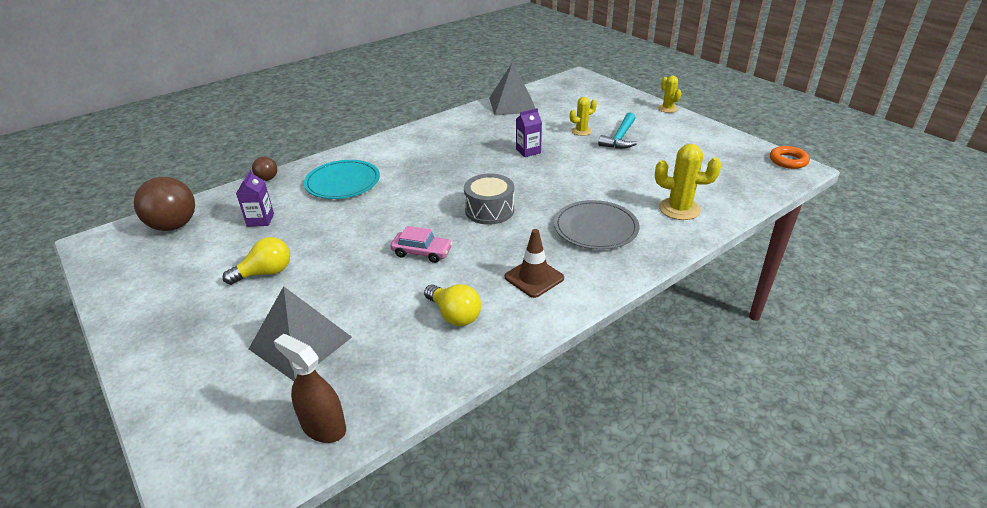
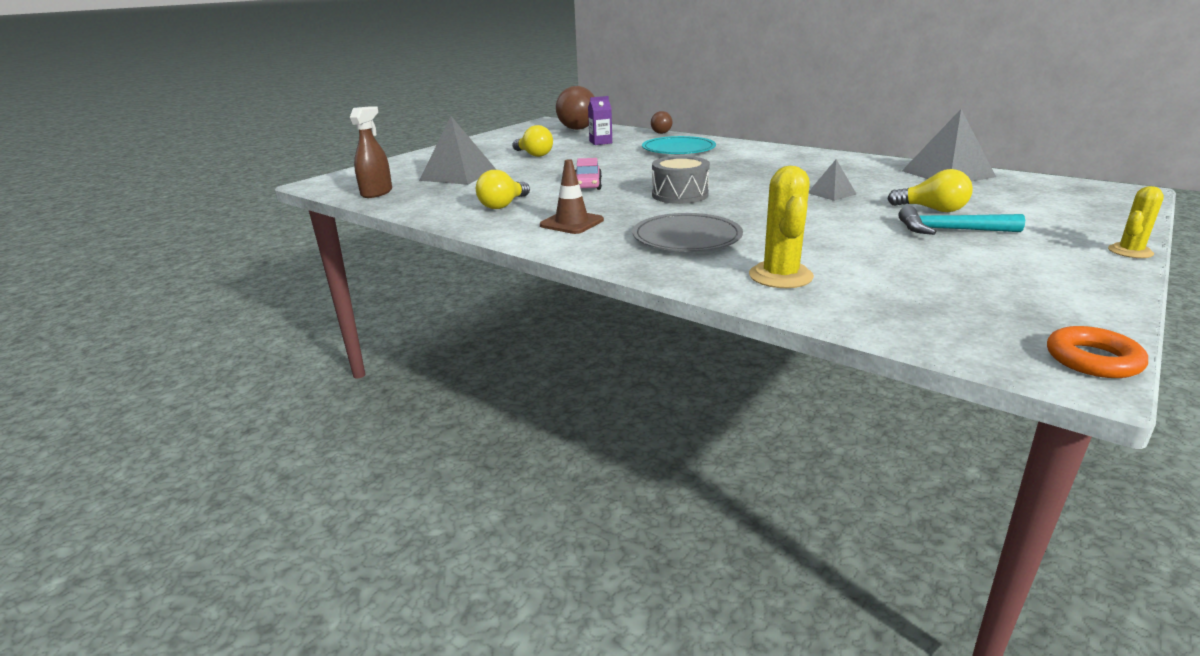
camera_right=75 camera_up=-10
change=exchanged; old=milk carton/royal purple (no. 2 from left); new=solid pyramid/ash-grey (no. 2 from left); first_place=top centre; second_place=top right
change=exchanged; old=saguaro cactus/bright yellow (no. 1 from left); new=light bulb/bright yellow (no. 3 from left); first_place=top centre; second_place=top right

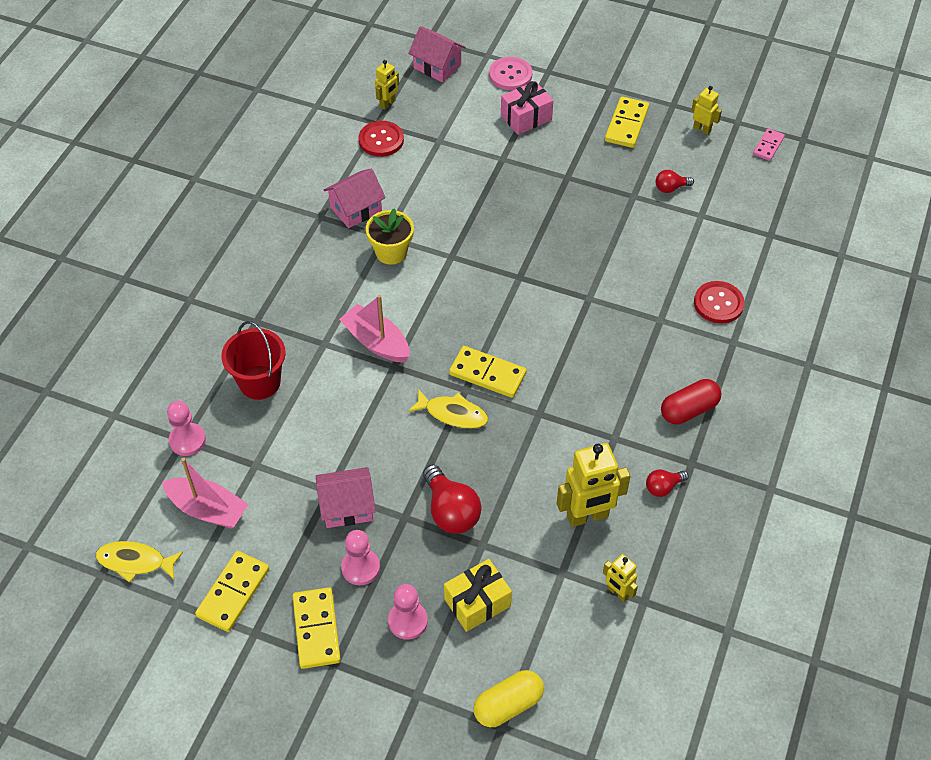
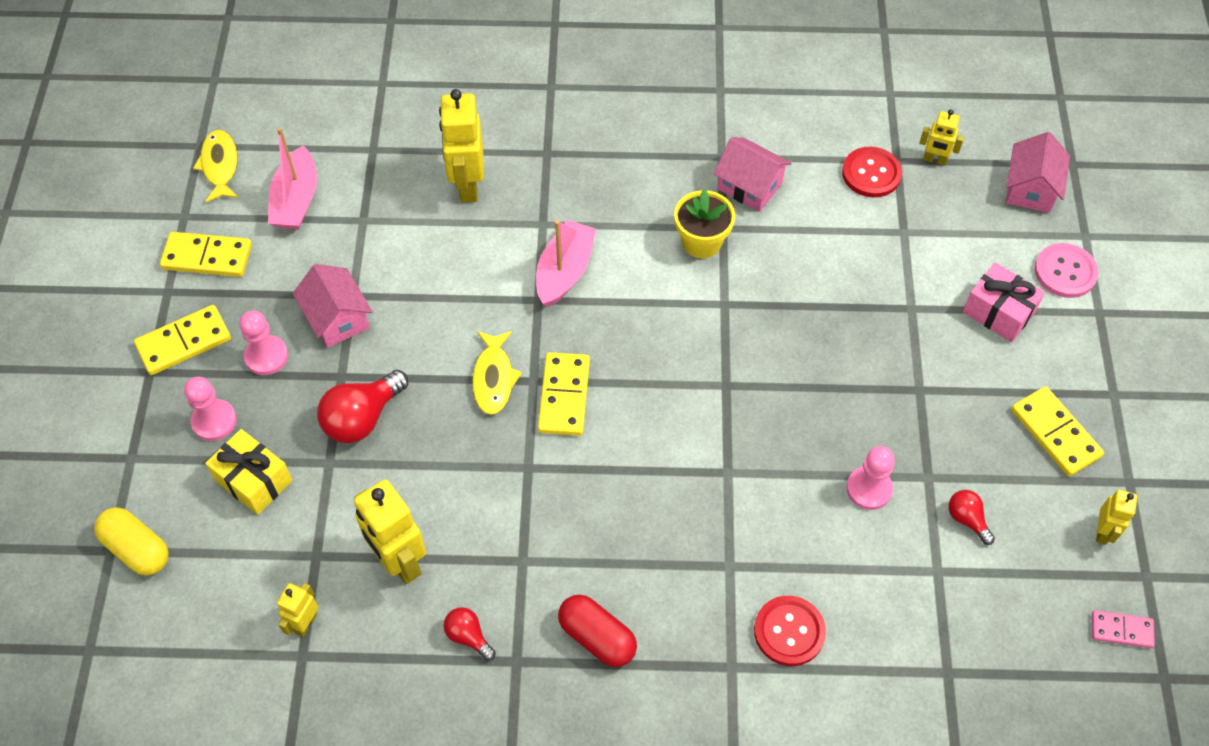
camera_right=70 camera_up=5
change=relocated; old=game pawn/rosy (no. 1 from left in the first image); new=game pawn/rosy (no. 3 from left); first_place=middle left; second_place=middle right
change=exchanged; old=pail/scarlet; new=robot/bright yellow (no. 3 from left); first_place=middle left; second_place=top centre
change=spun; old=domino piece/bright yellow (no. 4 from left); first_place=top right; second_place=middle right; degrees=60

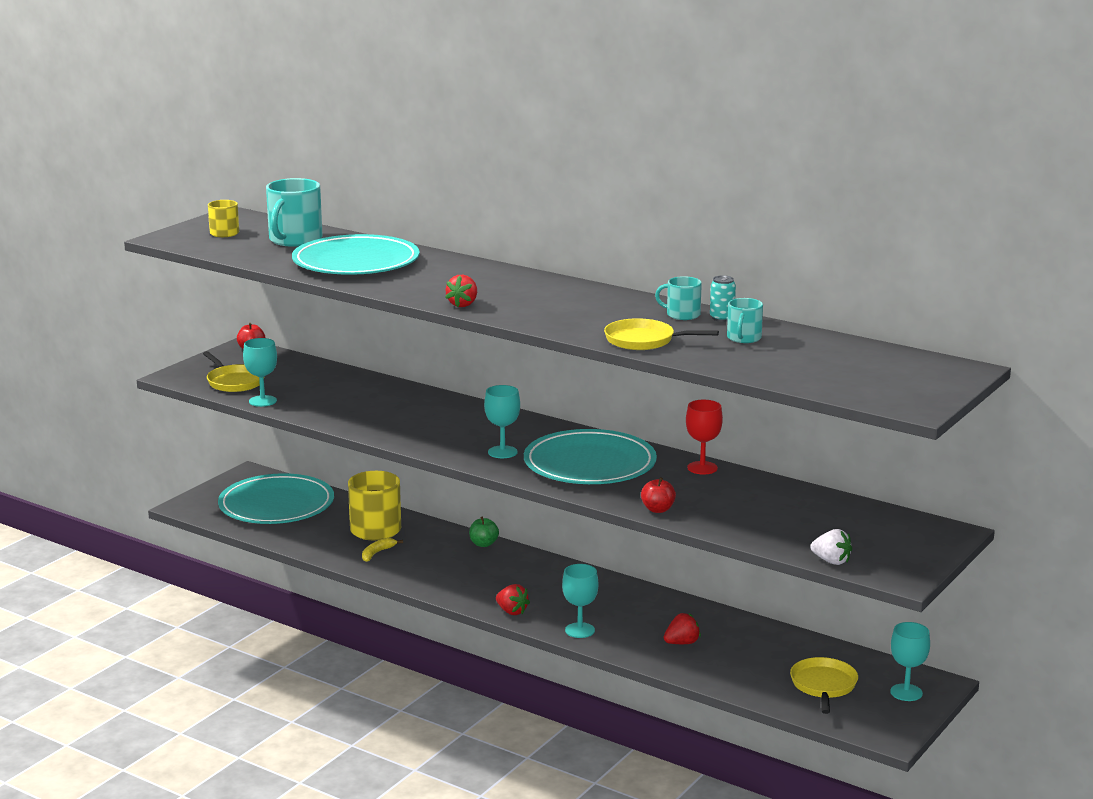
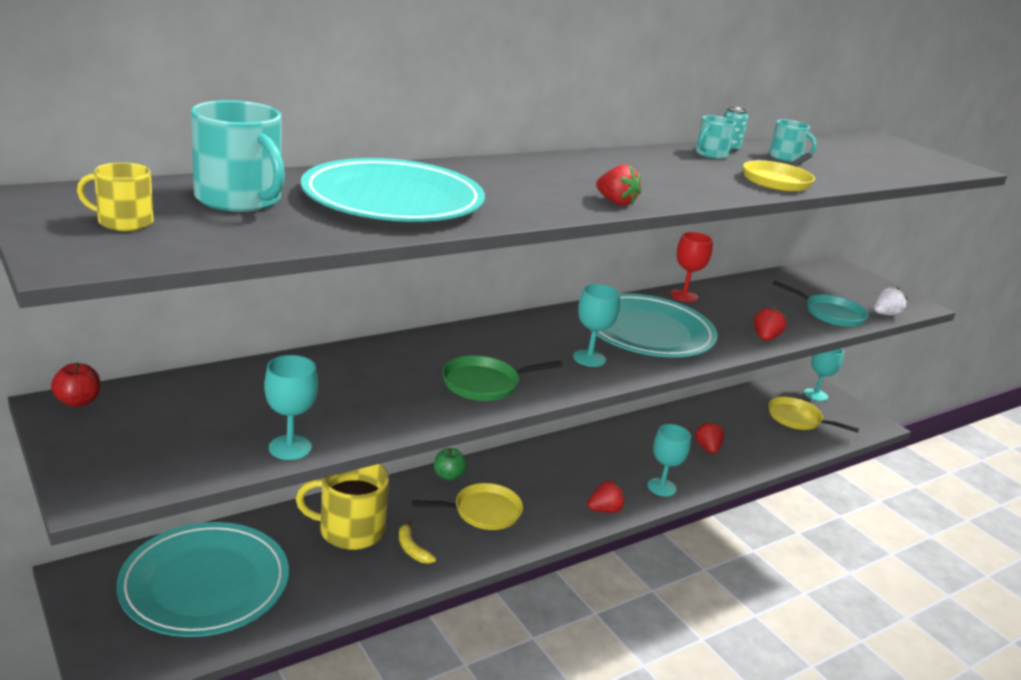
camera_right=-70 camera_up=5
change=appeared; new=skillet/leaf-green; second_place=centre
change=appeared; new=skillet/aqua; second_place=middle right
change=relocated; old=skillet/bright yellow (no. 1 from left); first_place=middle left; second_place=bottom centre
change=exchanged; old=toy apple/scarlet (no. 2 from left); new=strawberry/scarlet (no. 4 from left); first_place=centre; second_place=middle right

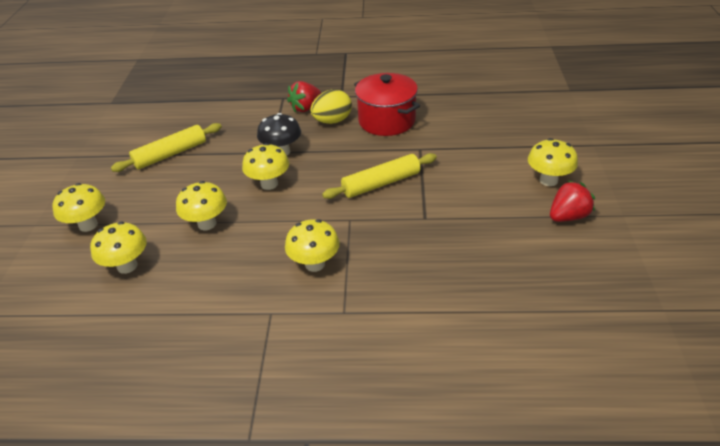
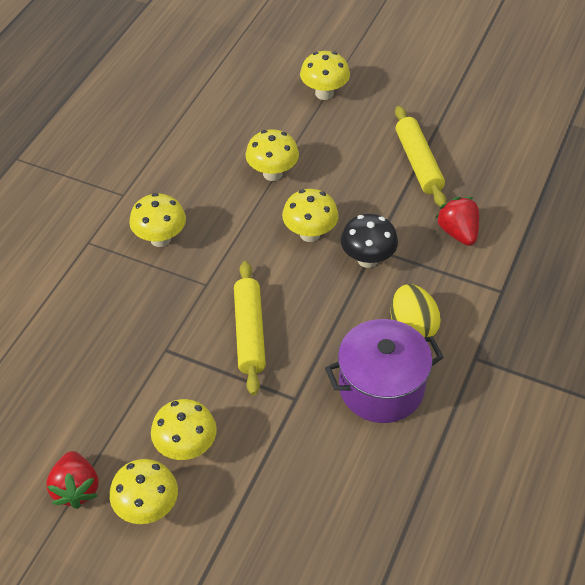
camera_right=110 camera_up=10
change=relocated; old=mushroom/bright yellow (no. 2 from left in the first image); new=mushroom/bright yellow (no. 3 from left); first_place=middle left; second_place=bottom left
change=relocated; old=strawberry/scarlet (no. 1 from left in the first image); new=strawberry/scarlet (no. 2 from left); first_place=top centre; second_place=middle right
change=colour; old=pot/scarlet; new=pot/royal purple; first_place=top centre; second_place=centre

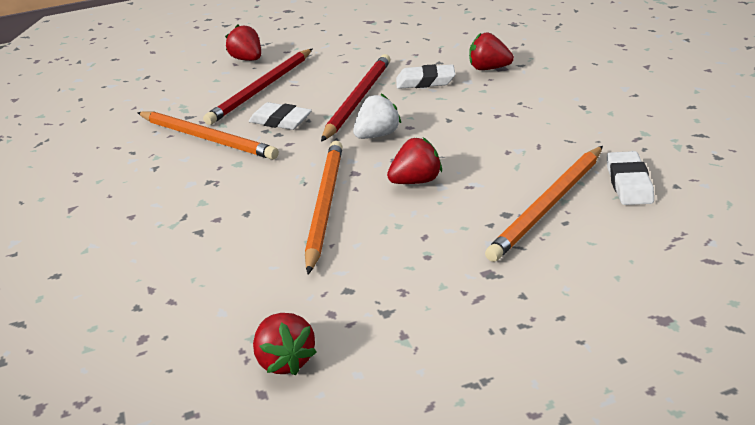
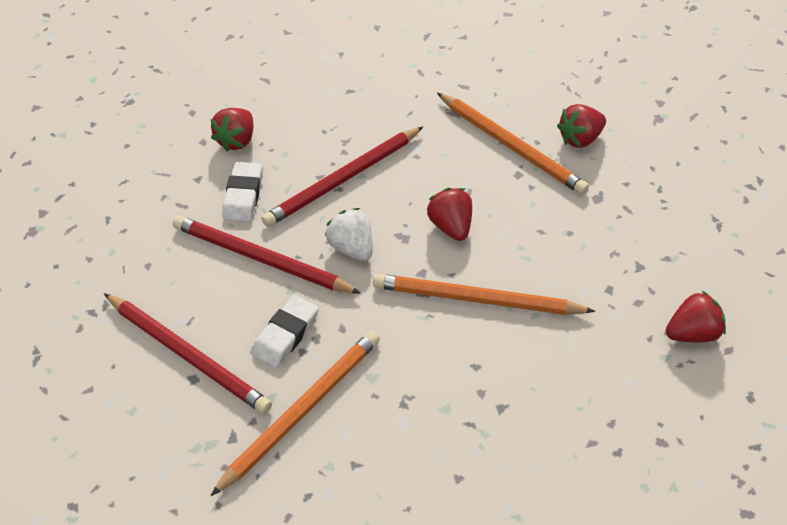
camera_right=-85 camera_up=15
change=missing; old=pencil eraser/snow-white (no. 3 from left); first_place=middle right
change=appeared; new=wooden pencil/scarlet (no. 3 from left); second_place=centre
change=relocated; old=strawberry/scarlet (no. 1 from left in the first image); new=strawberry/scarlet (no. 3 from left); first_place=top left; second_place=top right

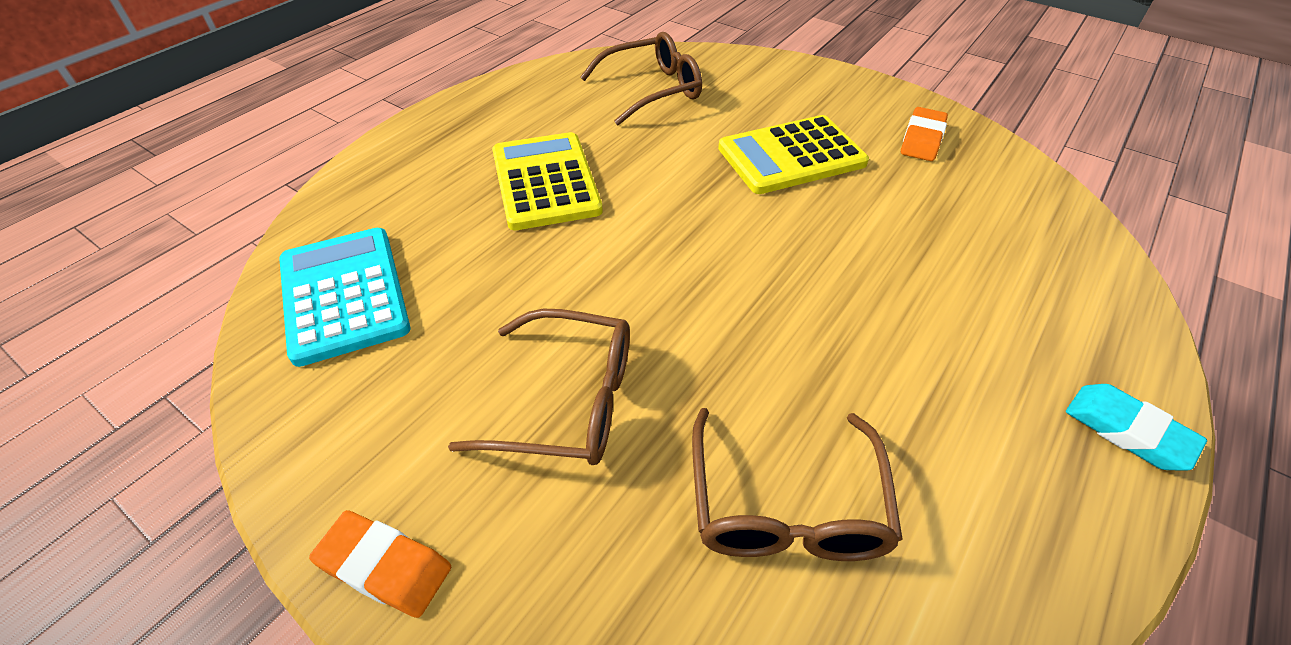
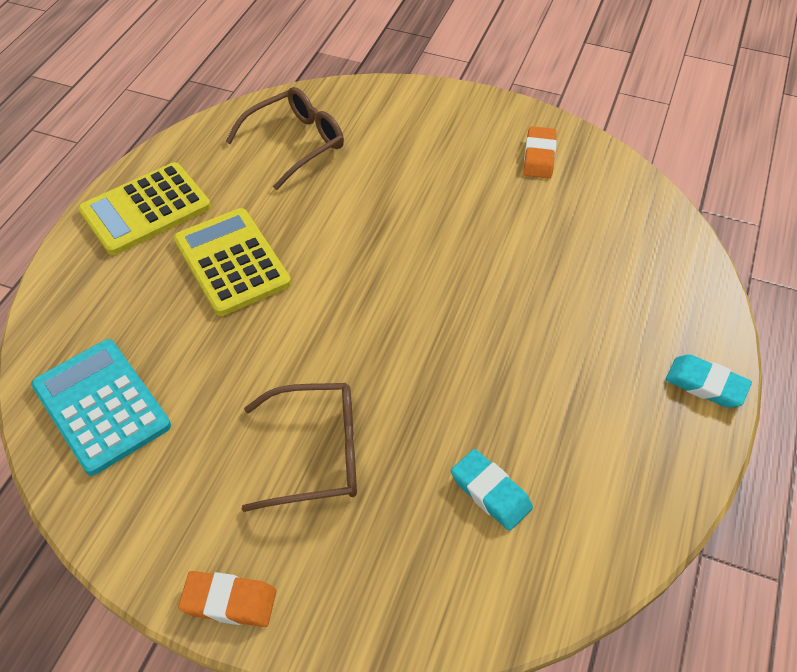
camera_right=-15 camera_up=5
change=relocated; old=adding machine/bright yellow (no. 2 from left in the first image); new=adding machine/bright yellow (no. 1 from left); first_place=top centre; second_place=top left
change=exchanged; old=glasses/russet (no. 3 from left); new=pencil eraser/aqua (no. 1 from left); first_place=bottom centre; second_place=bottom centre

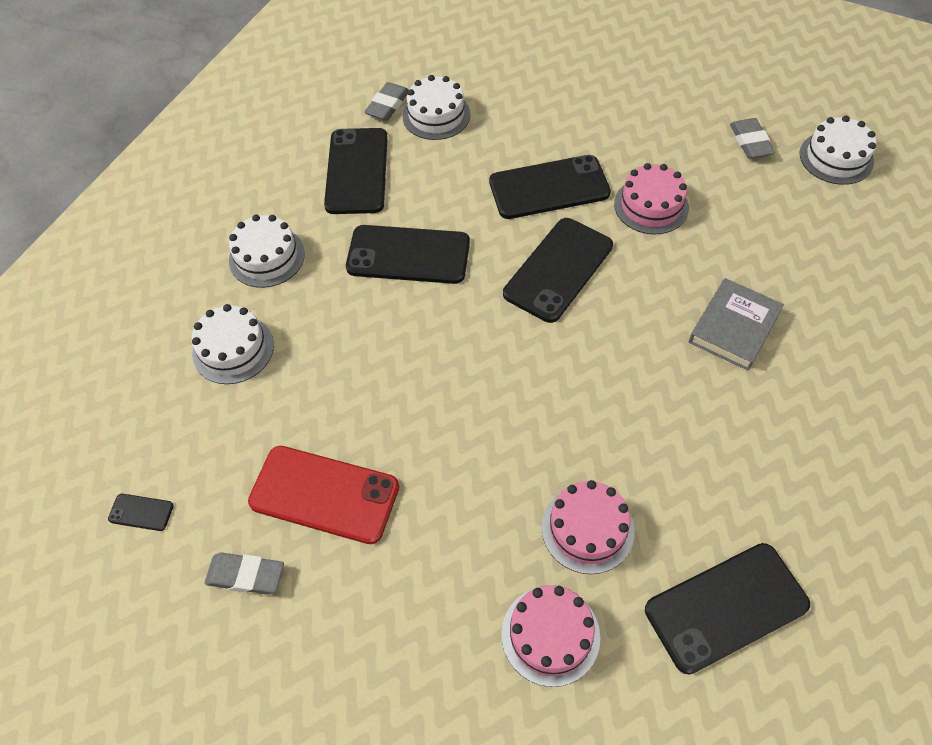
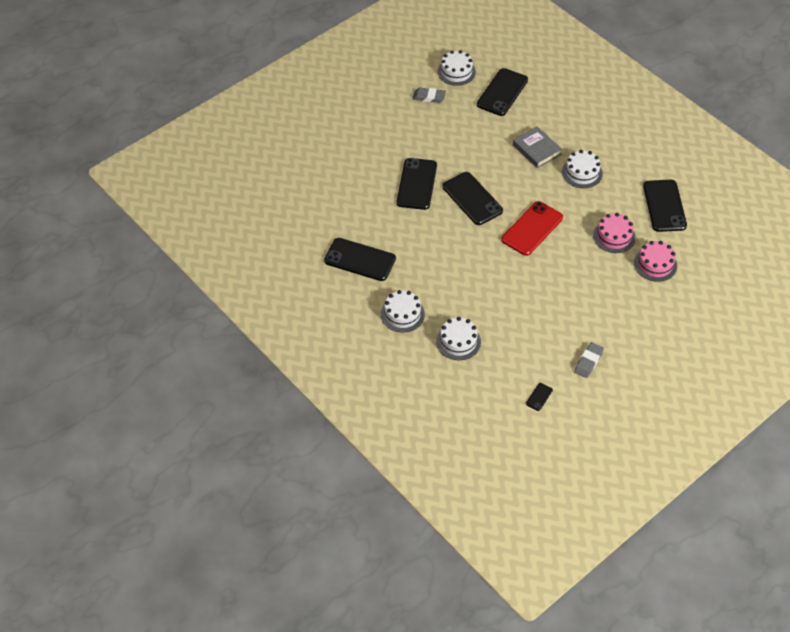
camera_right=-70 camera_up=-5
change=missing; old=pencil eraser/ash-grey (no. 2 from left); first_place=top centre
change=missing; old=cake/rosy (no. 3 from left); first_place=top right
change=relocated; old=mobile phone/scarlet; first_place=centre; second_place=middle right
change=relocated; old=mobile phone/black (no. 3 from left in the first image); new=mobile phone/black (no. 4 from left); first_place=centre; second_place=top centre
change=relocated; old=cake/snow-white (no. 3 from left in the first image); new=cake/snow-white (no. 4 from left); first_place=top centre; second_place=top right

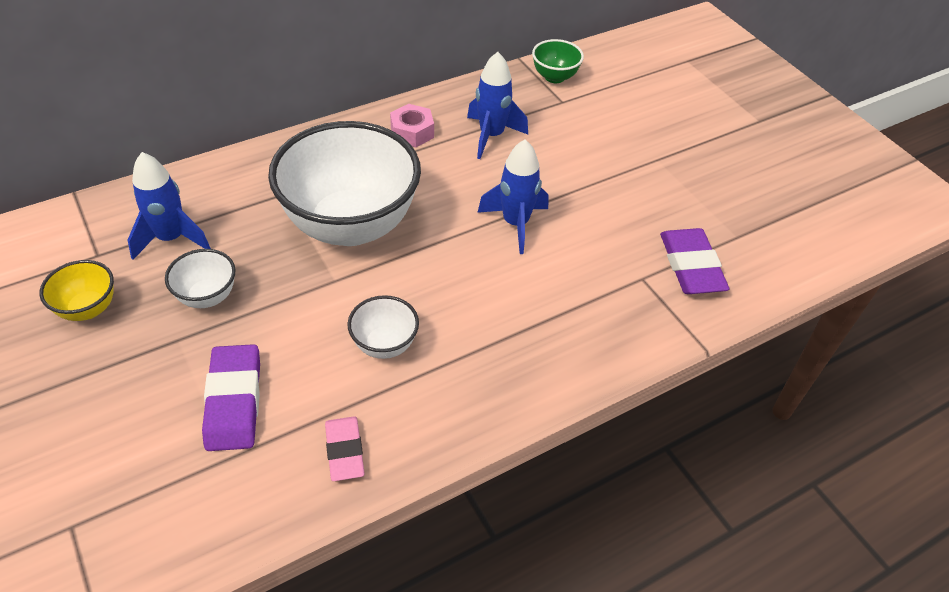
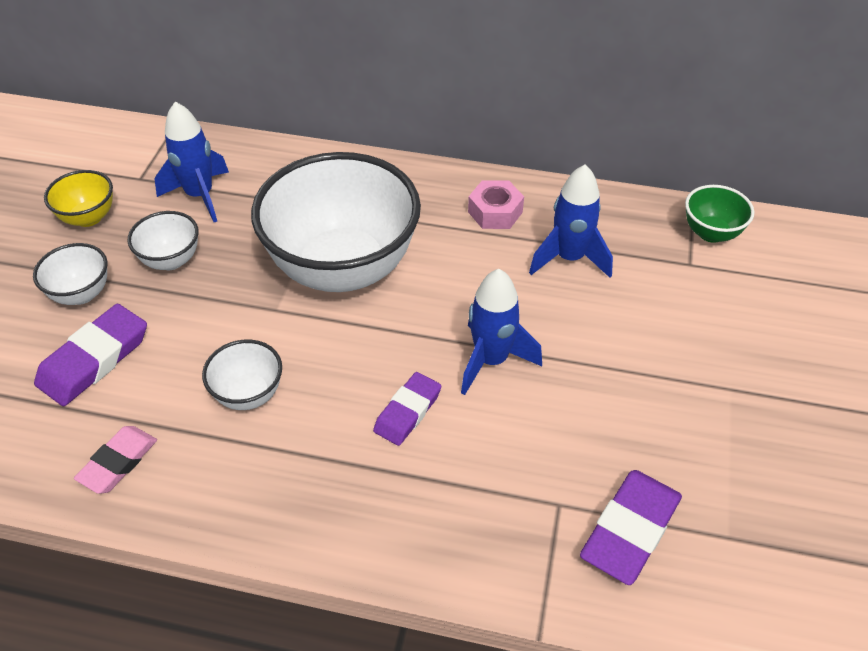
camera_right=45 camera_up=0
change=appeared; new=deep dish/snow-white (no. 1 from left); second_place=middle left
change=appeared; new=pencil eraser/royal purple (no. 2 from left); second_place=centre

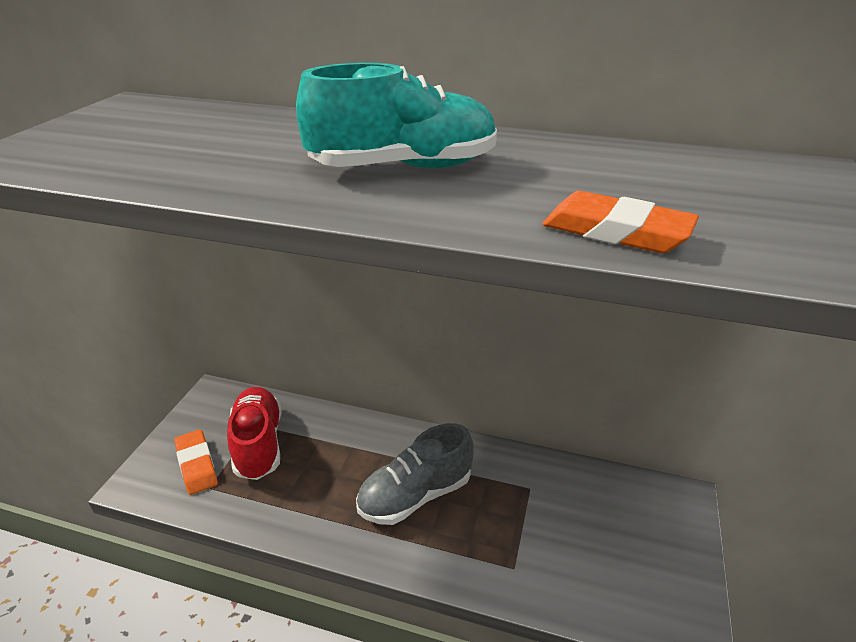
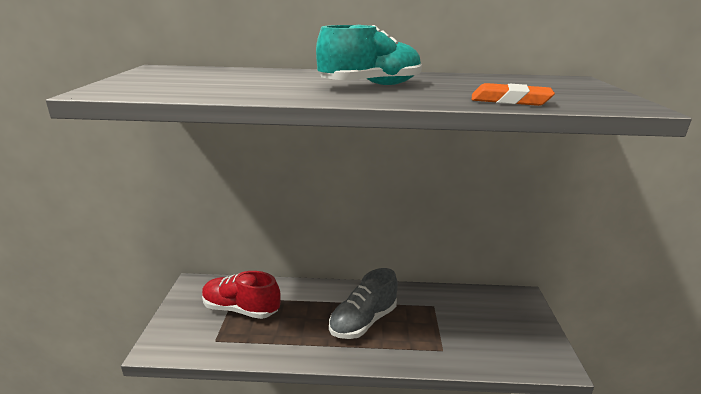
camera_right=-15 camera_up=-10
change=missing; old=pencil eraser/orange (no. 1 from left); first_place=bottom left
change=spun; old=lace-up shoe/scarlet; first_place=bottom left; second_place=bottom centre; degrees=-45

